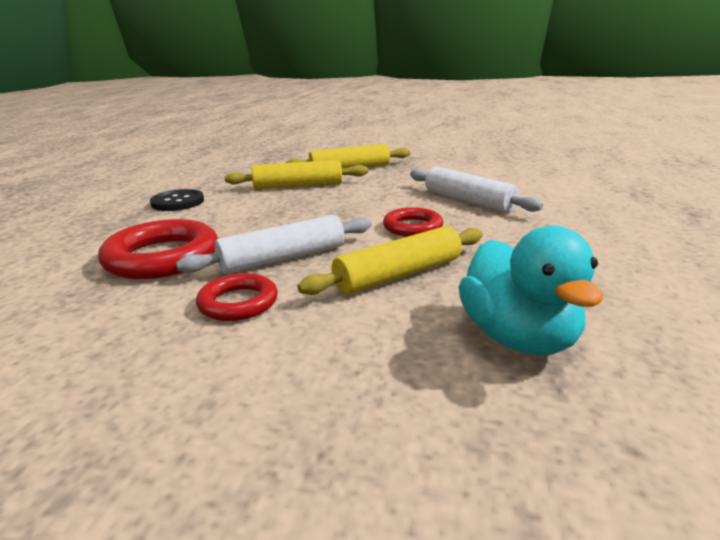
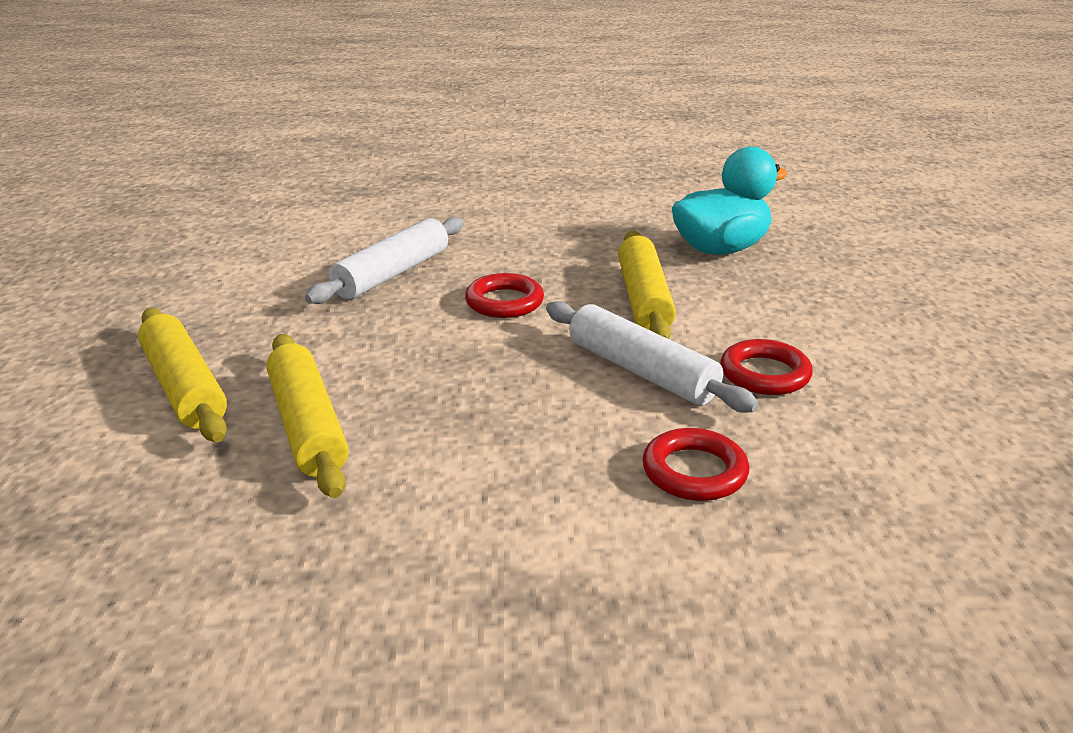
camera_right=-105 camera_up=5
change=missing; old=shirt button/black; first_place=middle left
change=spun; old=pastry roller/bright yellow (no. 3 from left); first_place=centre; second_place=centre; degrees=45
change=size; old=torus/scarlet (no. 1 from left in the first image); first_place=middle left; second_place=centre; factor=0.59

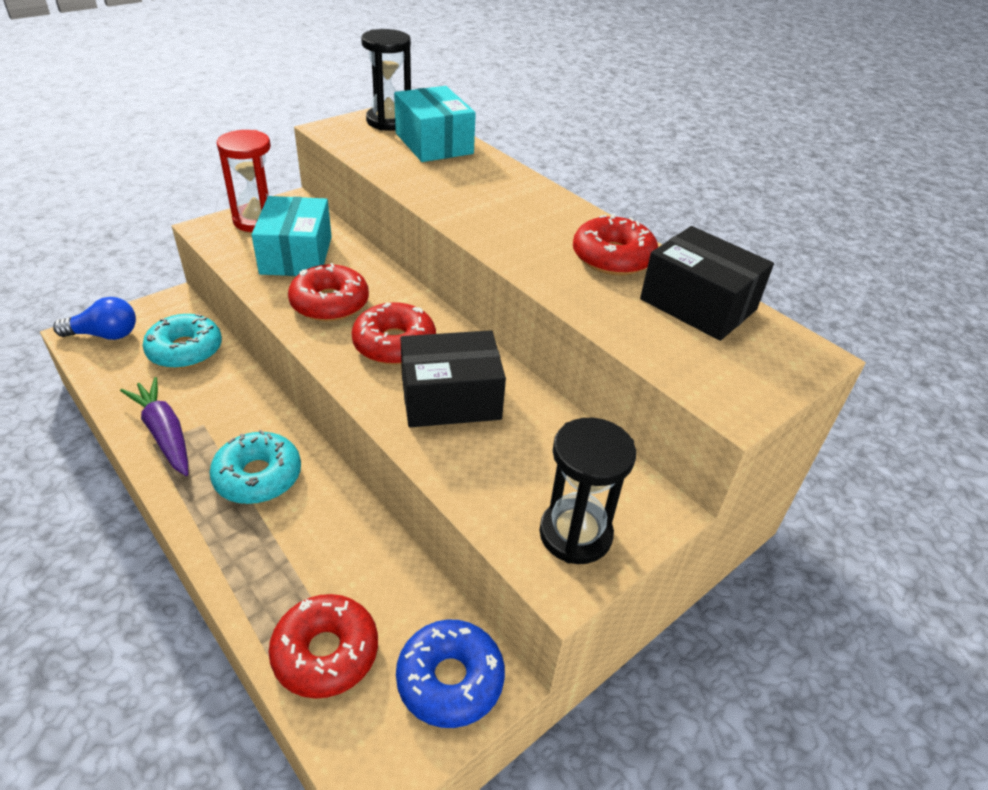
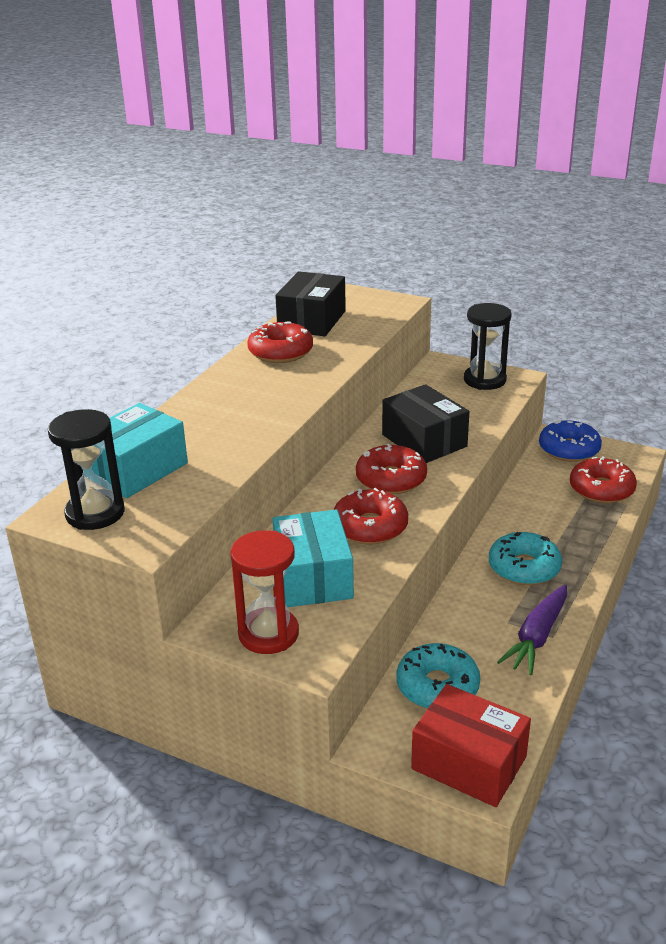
camera_right=-110 camera_up=-10
change=exchanged; old=light bulb/blue; new=box/scarlet; first_place=middle left; second_place=bottom right
change=spun; old=box/aqua (no. 1 from left in the first image); first_place=top left; second_place=centre; degrees=-75

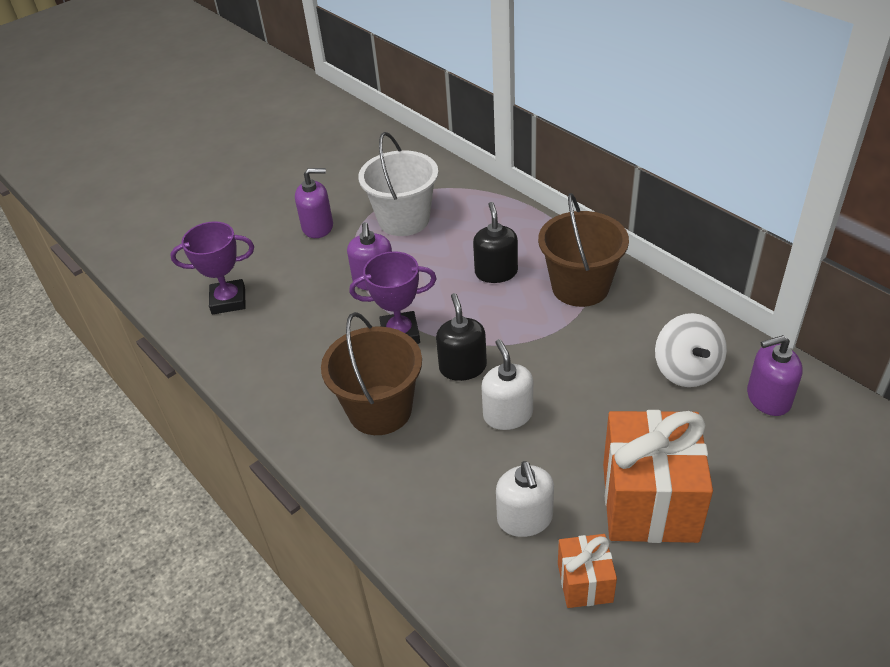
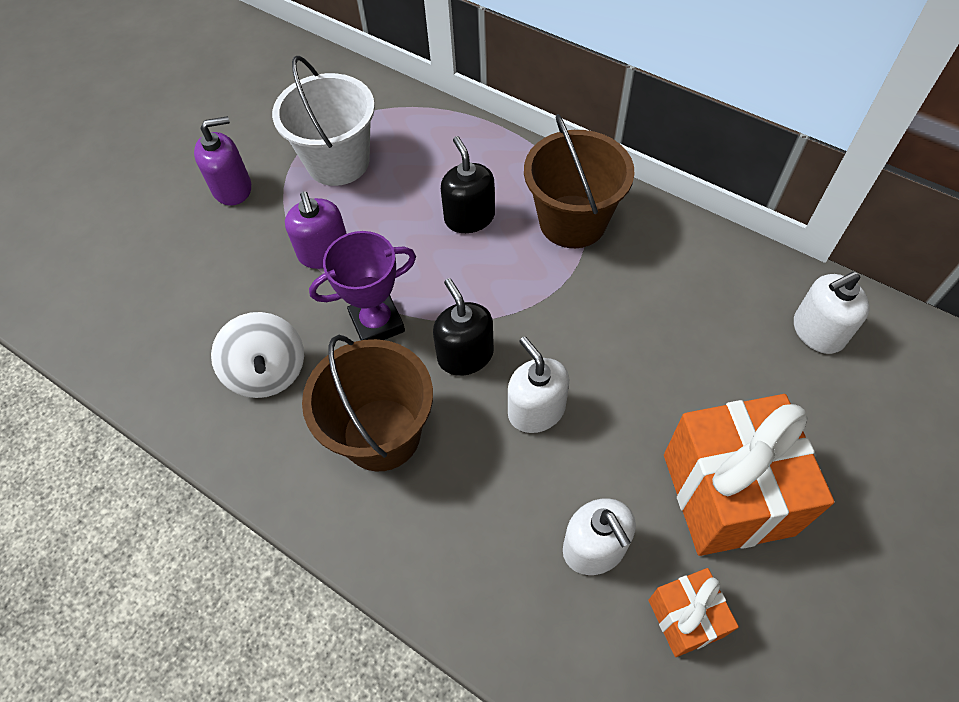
camera_right=-15 camera_up=15
change=missing; old=trophy/royal purple (no. 1 from left); first_place=middle left
change=relocated; old=toy top/snow-white; first_place=middle right; second_place=middle left
change=colour; old=soap pump/royal purple (no. 3 from left); new=soap pump/snow-white (no. 3 from left); first_place=middle right; second_place=middle right

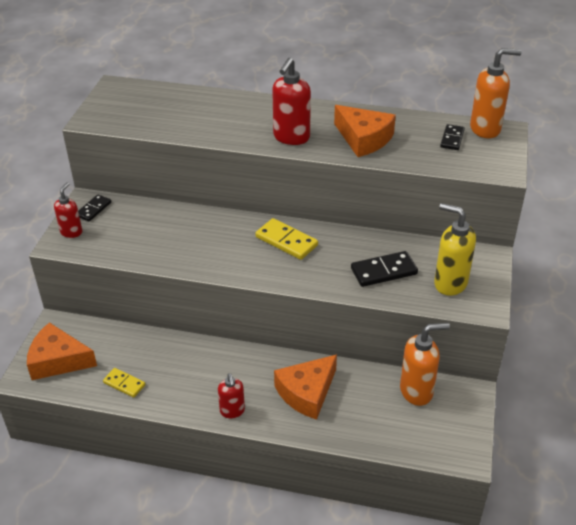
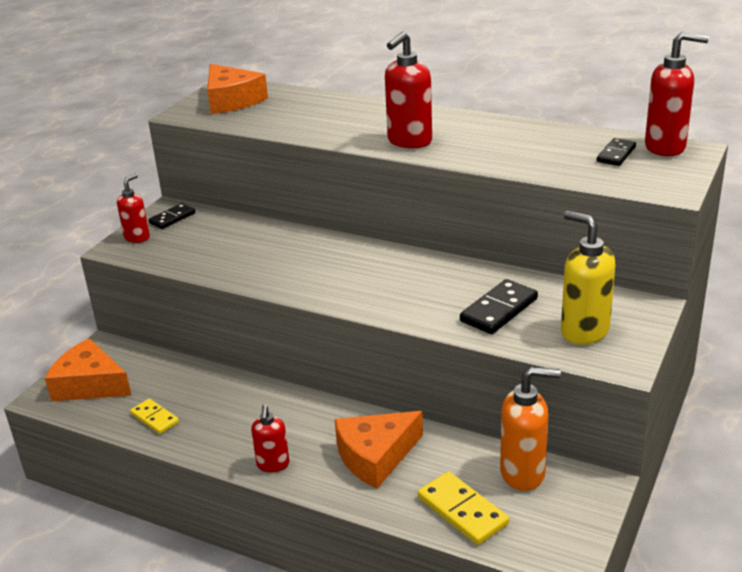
camera_right=15 camera_up=-10
change=relocated; old=domino piece/bright yellow (no. 2 from left); first_place=centre; second_place=bottom centre
change=relocated; old=piece of cheese/orange (no. 3 from left in the first image); new=piece of cheese/orange (no. 2 from left); first_place=top centre; second_place=top left
change=colour; old=soap pump/orange (no. 2 from left); new=soap pump/scarlet (no. 4 from left); first_place=top right; second_place=top right
change=spun; old=domino piece/black (no. 2 from left); first_place=middle right; second_place=middle right; degrees=-45

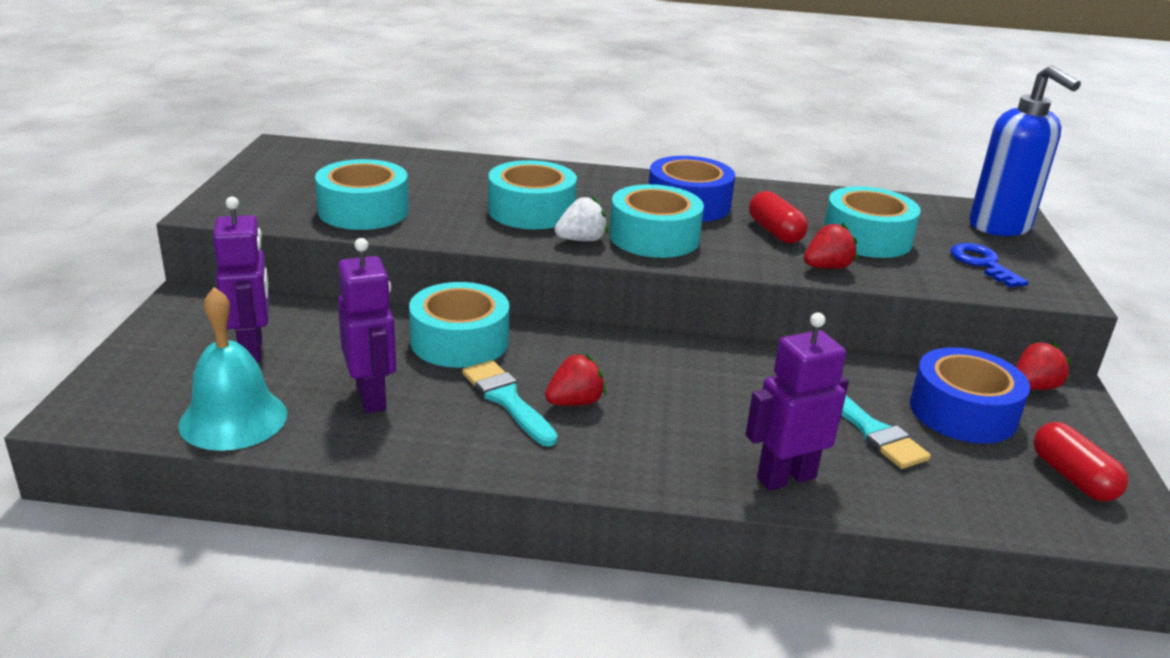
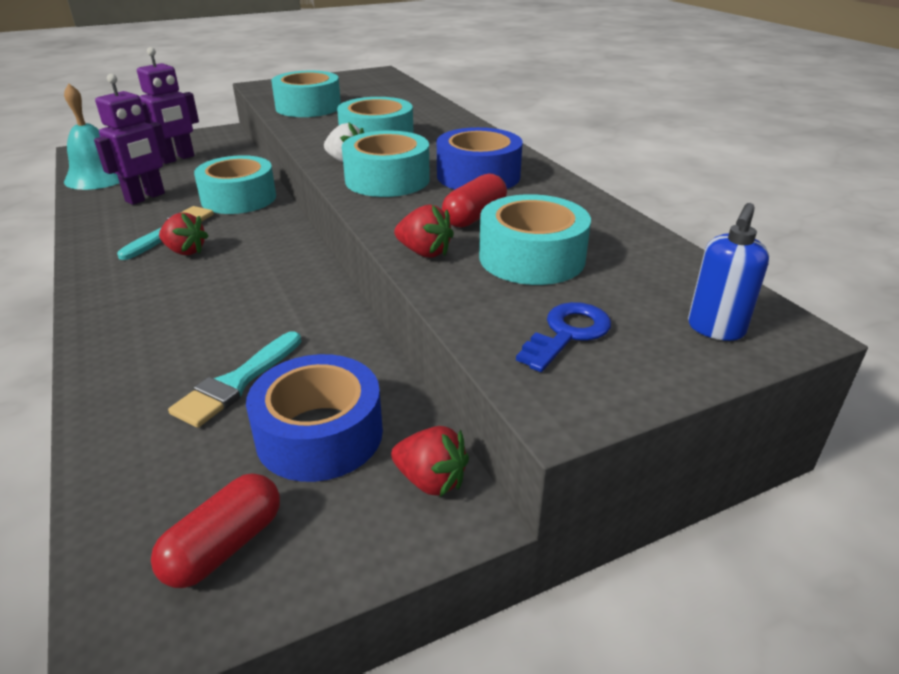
camera_right=60 camera_up=5
change=missing; old=robot/royal purple (no. 3 from left); first_place=middle right
change=size; old=soap pump/blue; first_place=top right; second_place=middle right; factor=0.56

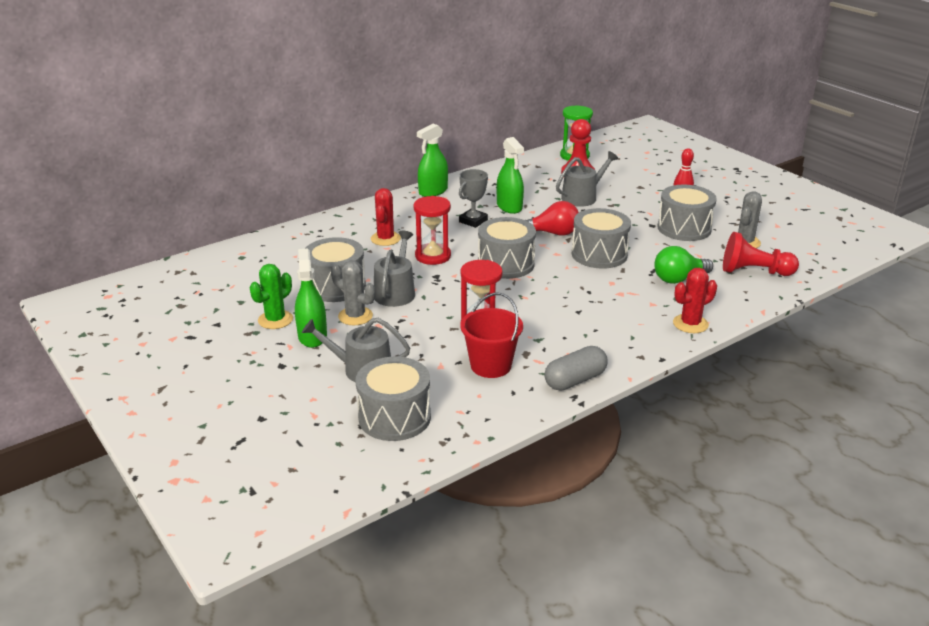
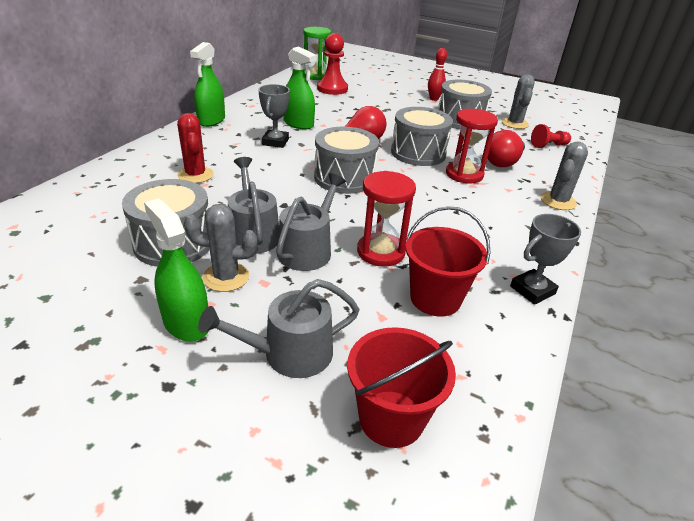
camera_right=-30 camera_up=5
change=missing; old=saguaro cactus/leaf-green; first_place=middle left
change=relocated; old=sand timer/scarlet (no. 1 from left in the first image); new=sand timer/scarlet (no. 2 from left); first_place=centre; second_place=top right
change=relocated; old=watering pot/ash-grey (no. 3 from left); first_place=top centre; second_place=centre
change=exchanged; old=snare drum/ash-grey (no. 2 from left); new=pail/scarlet (no. 1 from left); first_place=centre; second_place=bottom centre
change=exchanged; old=pill/ash-grey; new=trophy/ash-grey (no. 2 from left); first_place=centre; second_place=middle right
change=colour; old=light bulb/leaf-green; new=light bulb/scarlet (no. 2 from left); first_place=middle right; second_place=top right
change=colour; old=saguaro cactus/scarlet (no. 2 from left); new=saguaro cactus/ash-grey (no. 3 from left); first_place=middle right; second_place=middle right
change=size; old=game pawn/scarlet (no. 2 from left); first_place=middle right; second_place=top right; factor=0.62

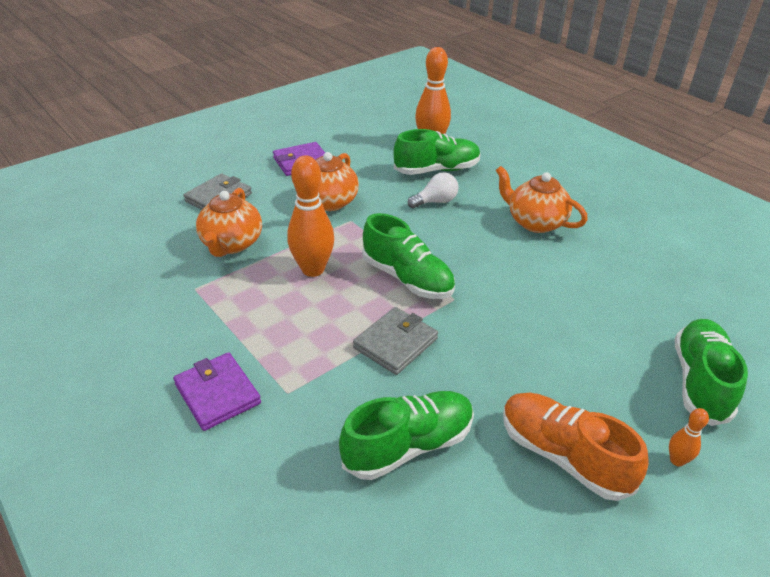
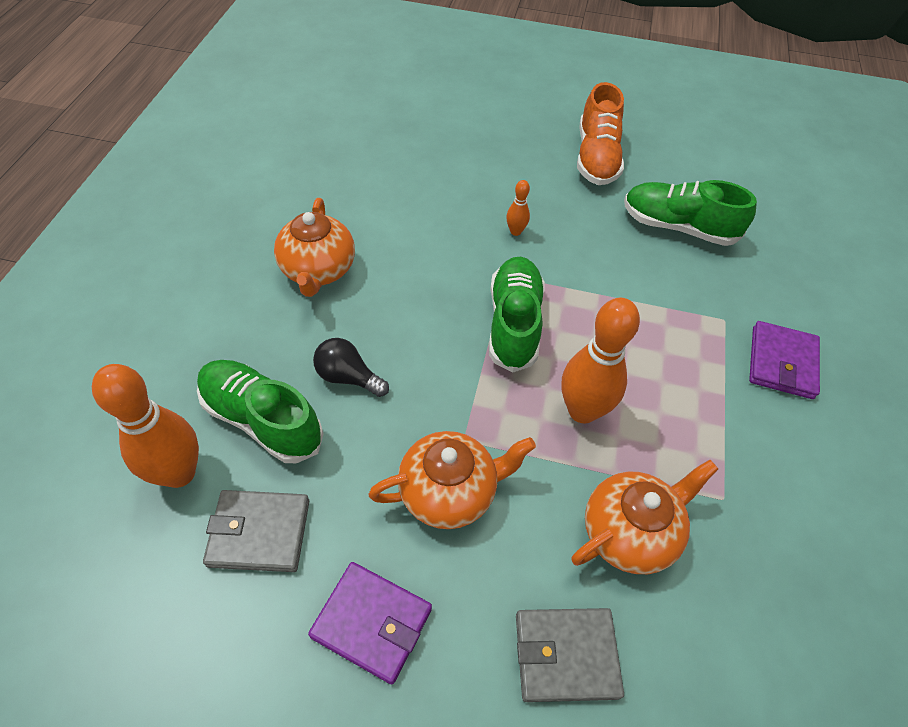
camera_right=-130 camera_up=15
change=missing; old=lace-up shoe/leaf-green (no. 4 from left); first_place=middle right
change=relocated; old=wallet/ash-grey (no. 2 from left in the first image); new=wallet/ash-grey (no. 1 from left); first_place=centre; second_place=bottom left
change=relocated; old=bowling pin/orange (no. 3 from left in the first image); new=bowling pin/orange (no. 2 from left); first_place=bottom right; second_place=top centre
change=colour; old=light bulb/snow-white; new=light bulb/black; first_place=top centre; second_place=centre

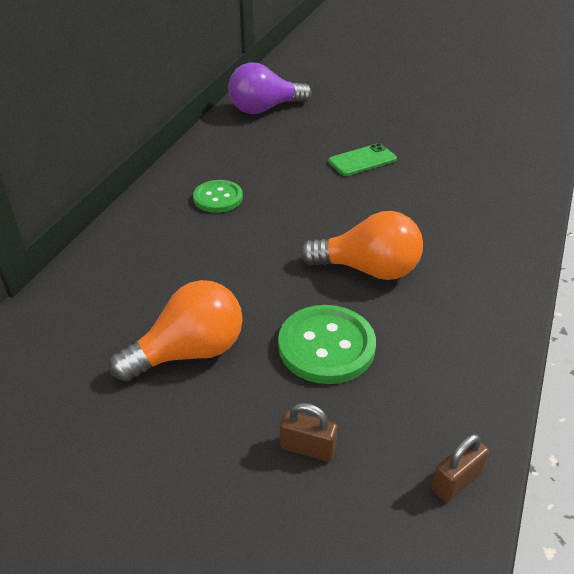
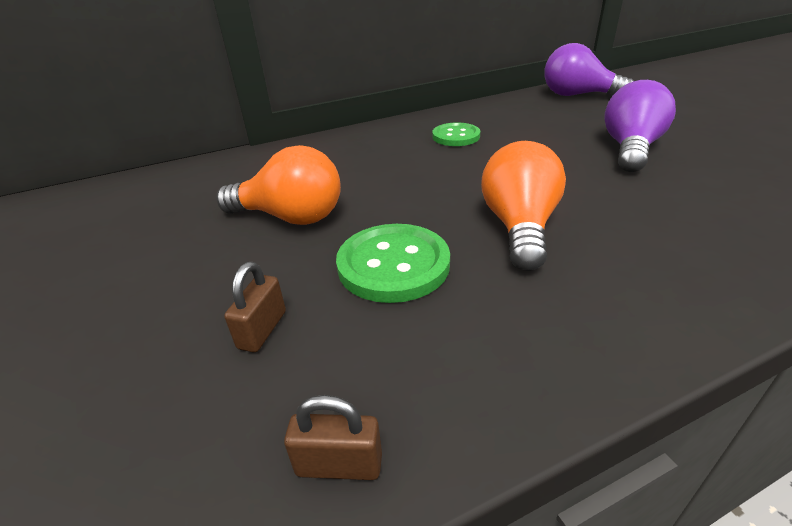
camera_right=45 camera_up=-5
change=exchanged; old=mobile phone/leaf-green; new=light bulb/royal purple (no. 2 from left); first_place=top centre; second_place=top right
change=spun; old=small lock/russet (no. 1 from left); first_place=bottom centre; second_place=middle left; degrees=45
change=spun; old=light bulb/orange (no. 2 from left); first_place=centre; second_place=centre; degrees=-135

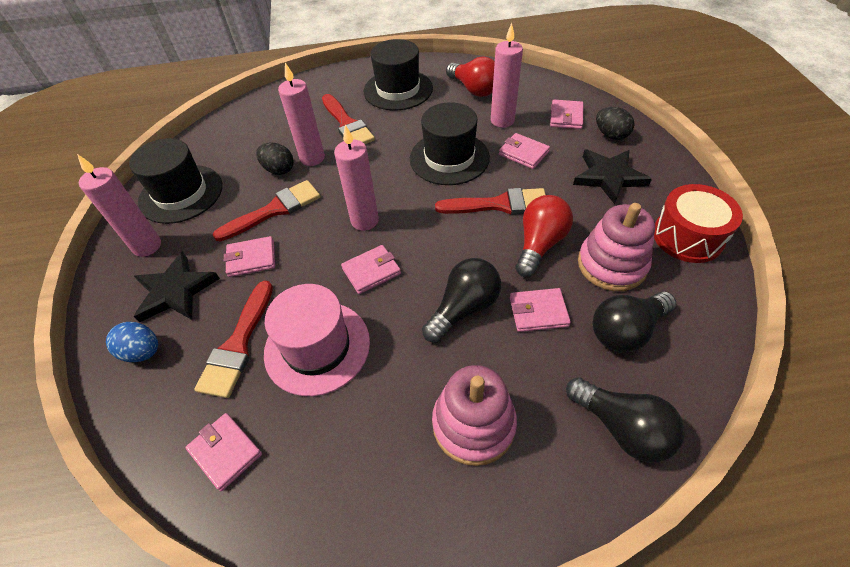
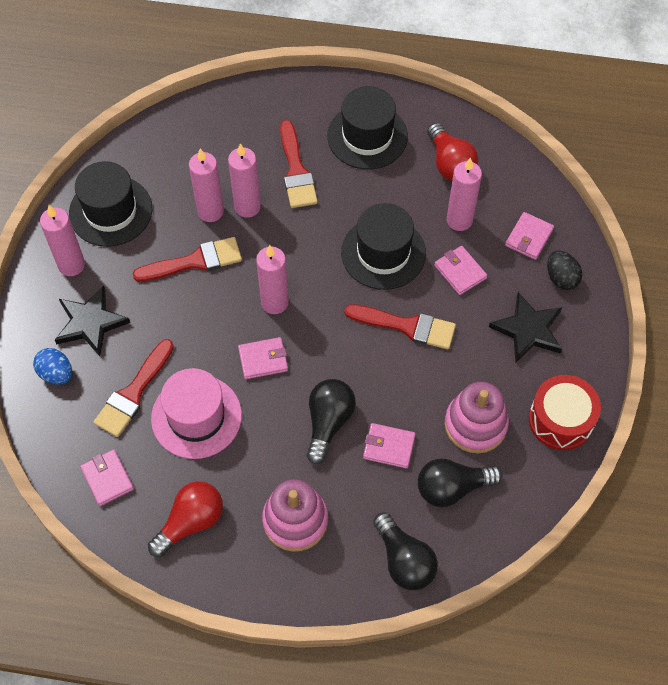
camera_right=15 camera_up=10
change=missing; old=wallet/rosy (no. 2 from left); first_place=middle left
change=relocated; old=light bulb/scarlet (no. 2 from left in the first image); new=light bulb/scarlet (no. 1 from left); first_place=centre; second_place=bottom left
change=exchanged; old=egg shape/black (no. 1 from left); new=candle/rosy (no. 2 from left); first_place=top left; second_place=top left
change=spun; old=light bulb/black (no. 1 from left); first_place=centre; second_place=centre; degrees=-45

